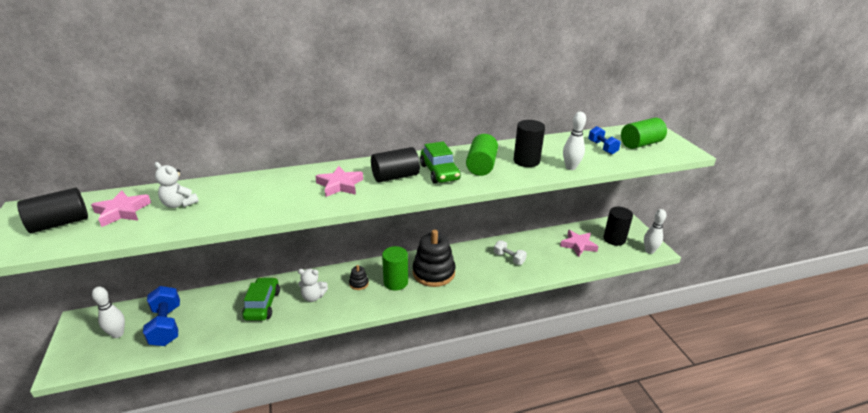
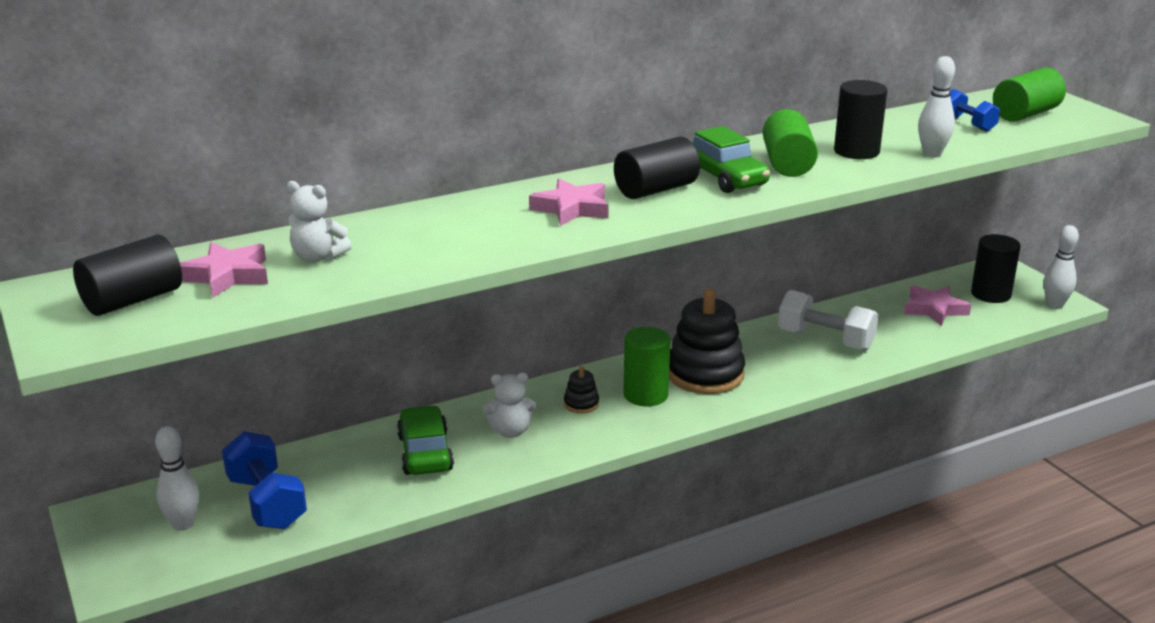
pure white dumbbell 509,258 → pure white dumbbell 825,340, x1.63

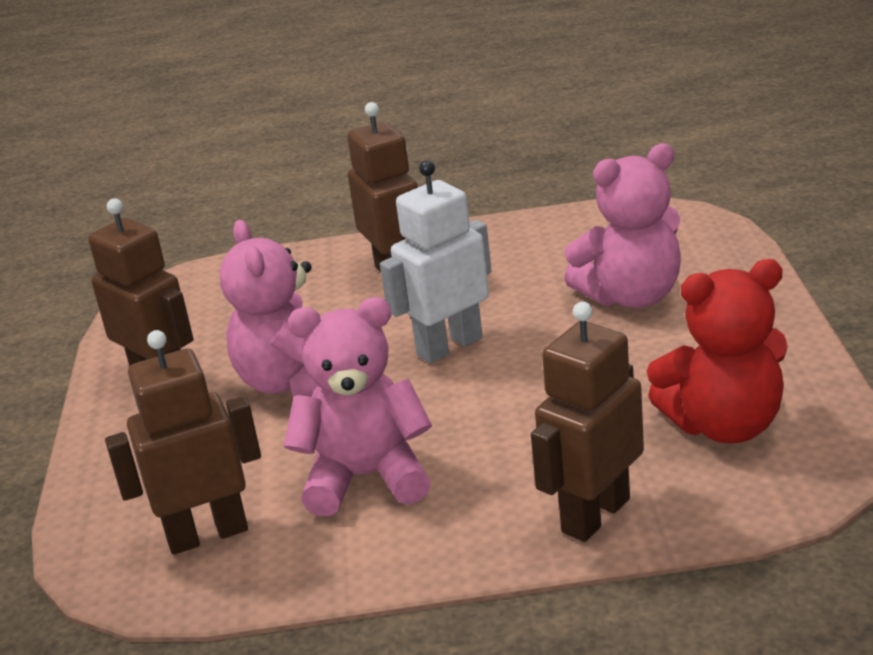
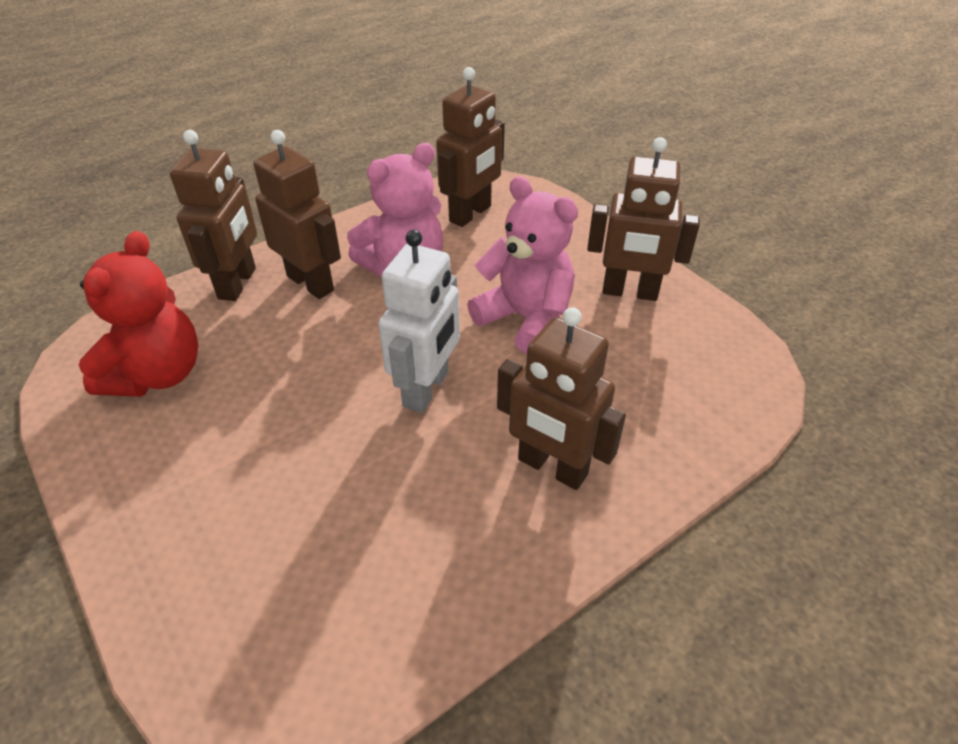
rosy teddy 631,296 → -
crimson teddy 724,425 → crimson teddy 157,374, 150 degrees clockwise
- → brown robot 311,283

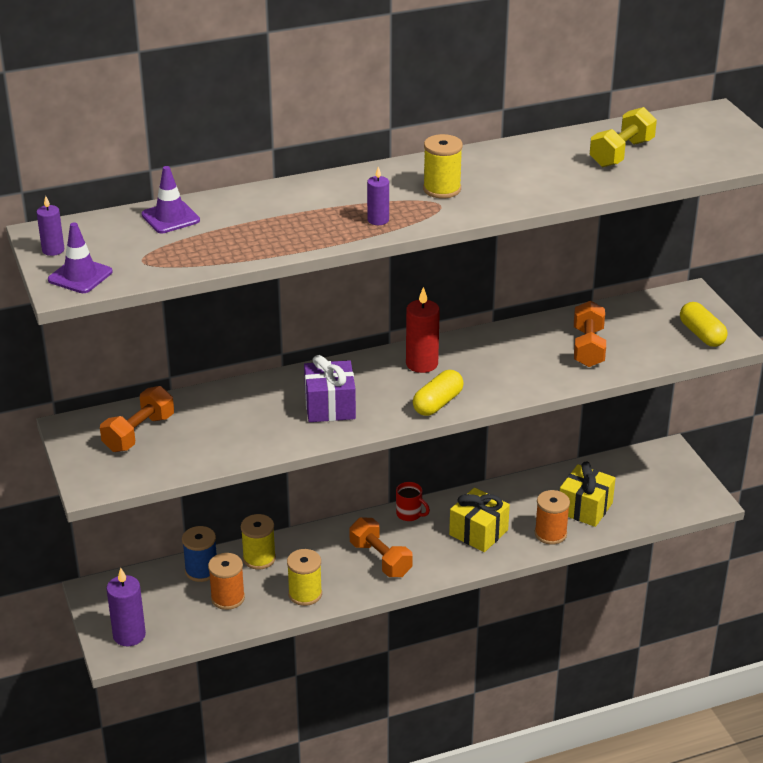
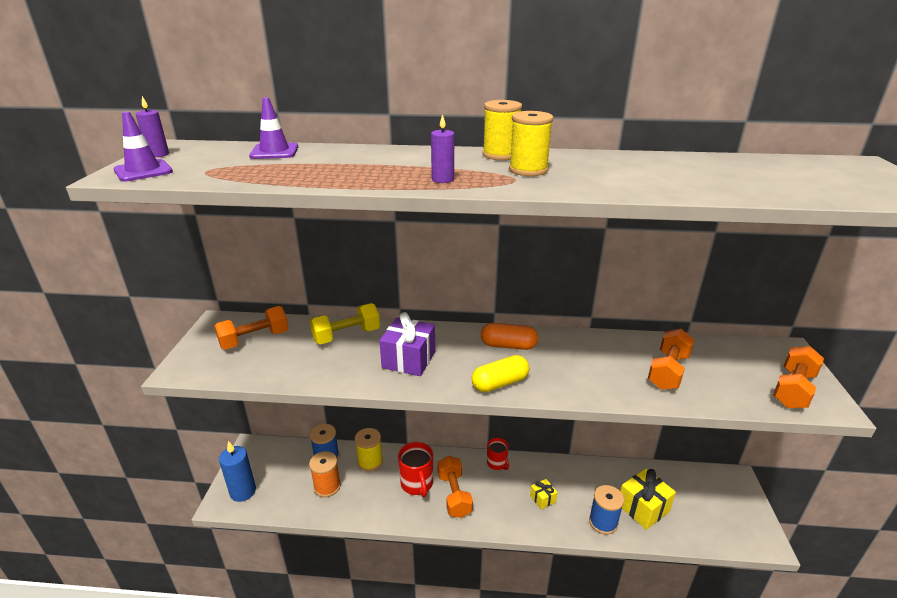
yellow dumbbell 621,153 → yellow dumbbell 346,335, moved
crimson wax candle 422,364 → bright orange pill 508,345
yellow pill 701,335 → bright orange dumbbell 793,389
yellow gift 478,532 → yellow gift 542,499, x0.52
bright orange reel of thread 550,534 → royal blue reel of thread 603,522
yellow reel of thread 305,594 → yellow reel of thread 500,155, moved
purple wax candle 129,635 → royal blue wax candle 243,491
- → crimson coffee mug 417,484

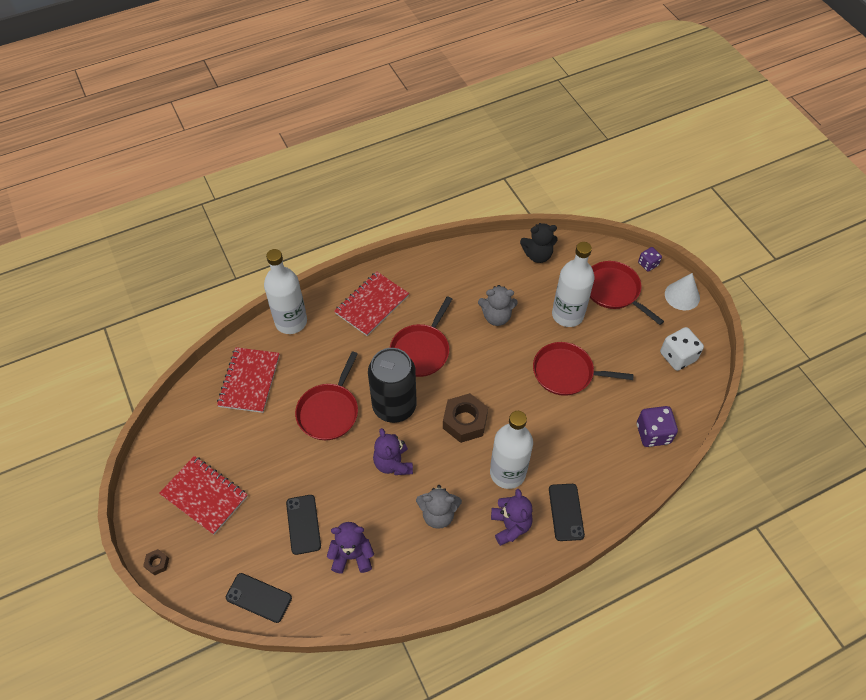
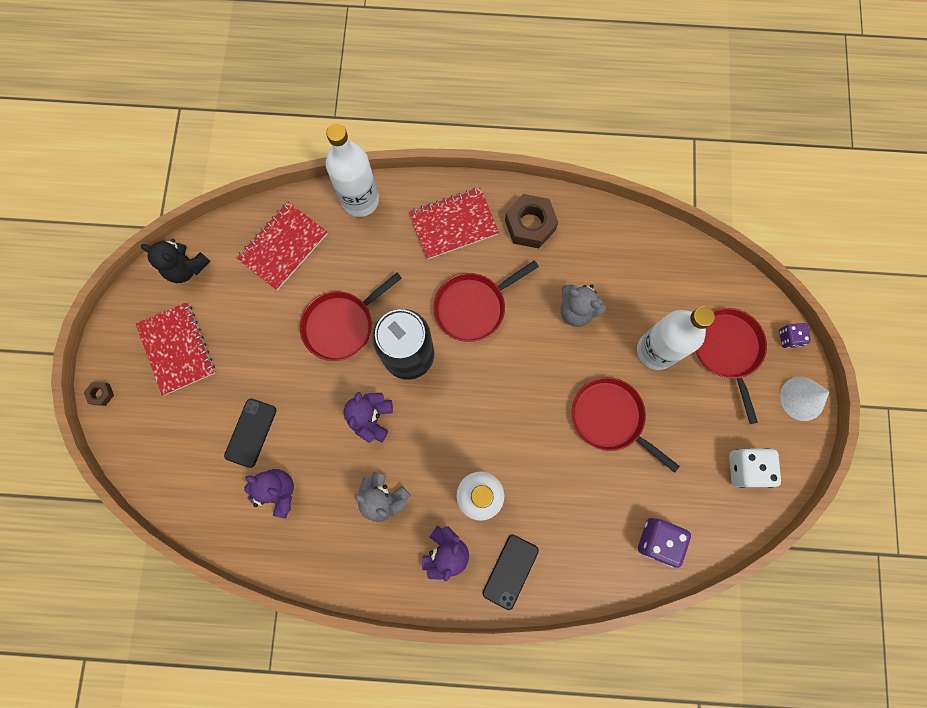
black teddy 537,255 → black teddy 186,268, moved
brown hexagon nut 465,421 → brown hexagon nut 530,225, moved
black phone 259,597 → -

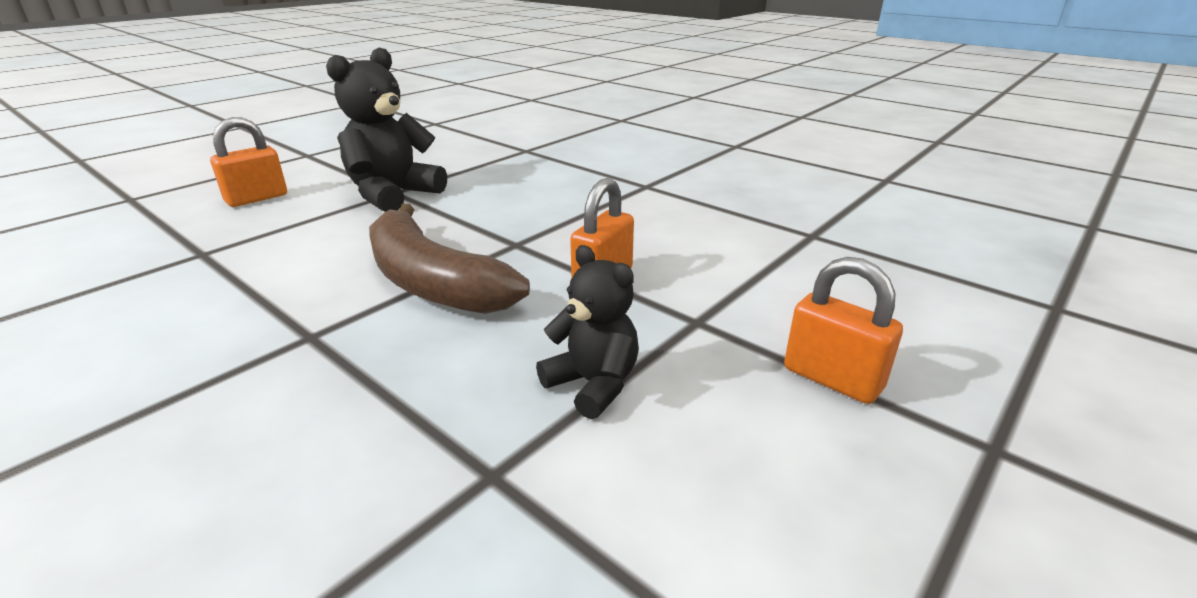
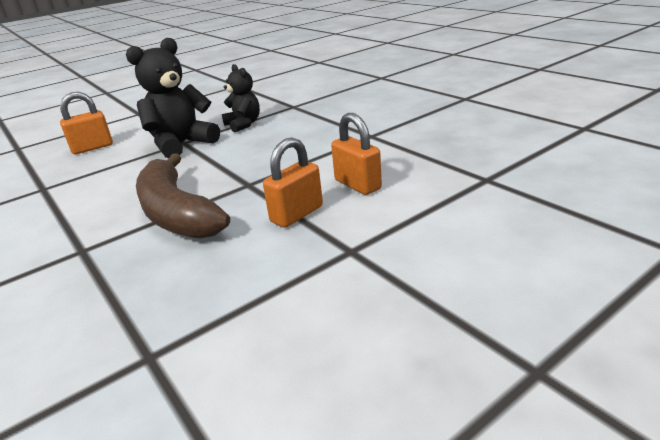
black teddy 593,384 → black teddy 243,124, moved
bright orange padlock 832,379 → bright orange padlock 357,185, moved

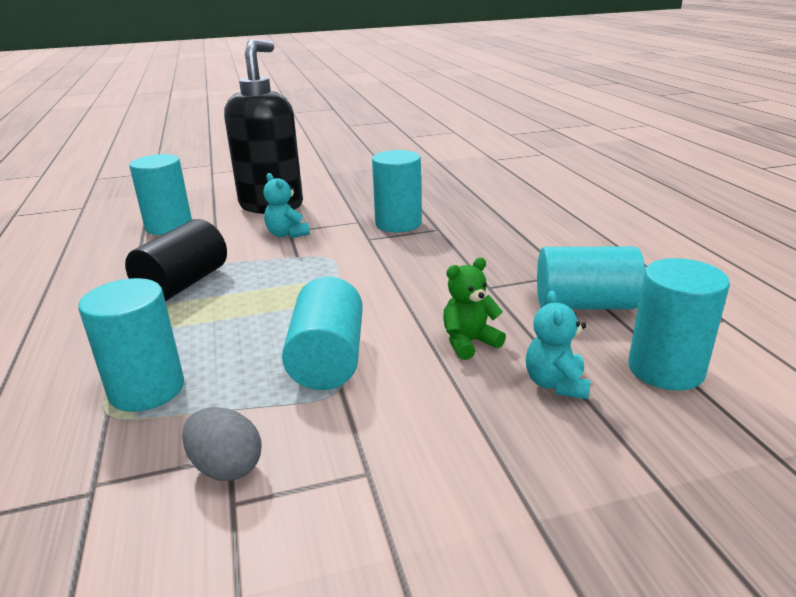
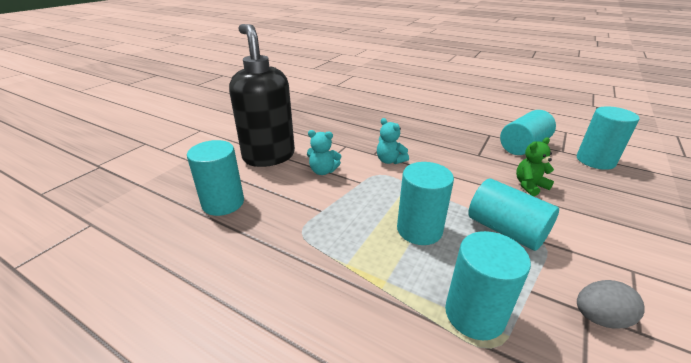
aqua cylinder shape 398,224 → aqua cylinder shape 419,230, moved
black cylinder shape 183,284 → -
green teddy 469,342 → green teddy 529,186, 45 degrees clockwise
aqua teddy 556,384 → aqua teddy 390,161, moved

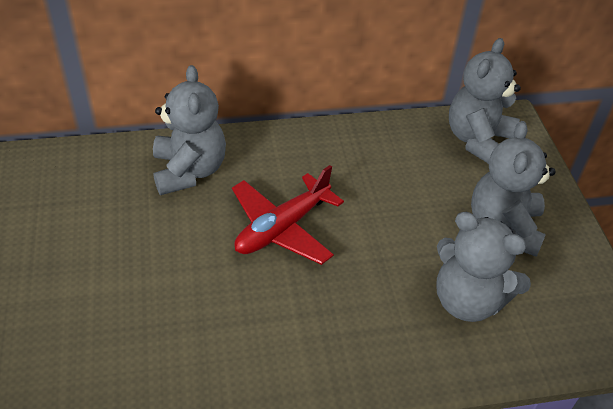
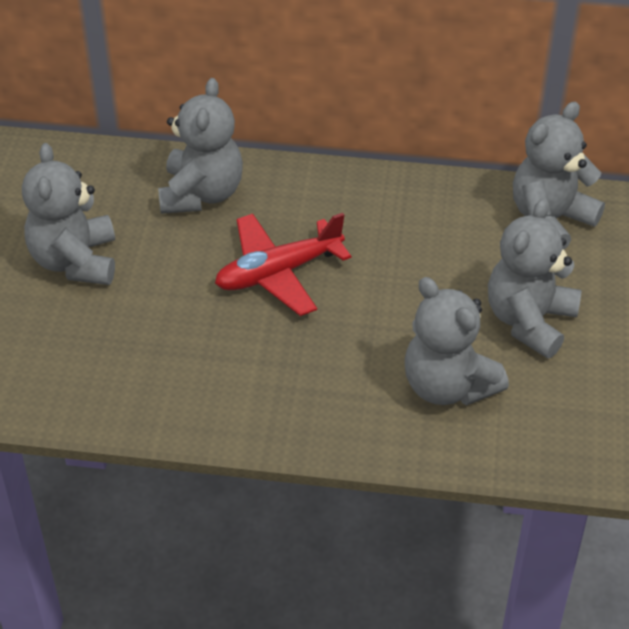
- → gray teddy 75,261

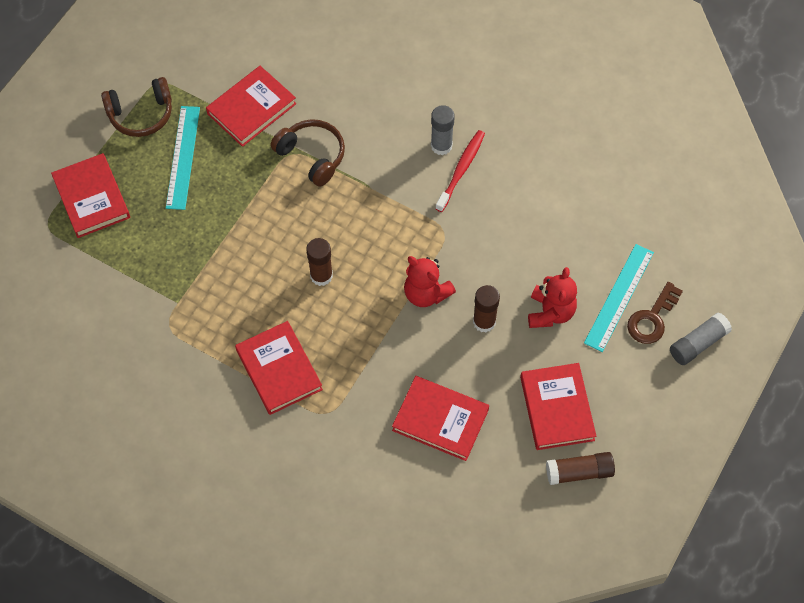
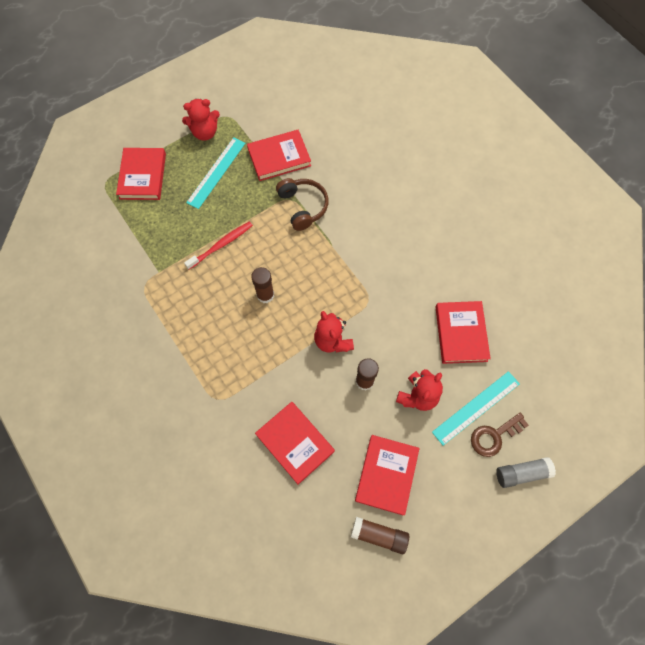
brown headset 141,114 → crimson teddy 205,132
gray glue 441,145 → -
crimson toothbrush 461,170 → crimson toothbrush 221,245, moved
crimson hardcover 279,370 → crimson hardcover 461,333, moved

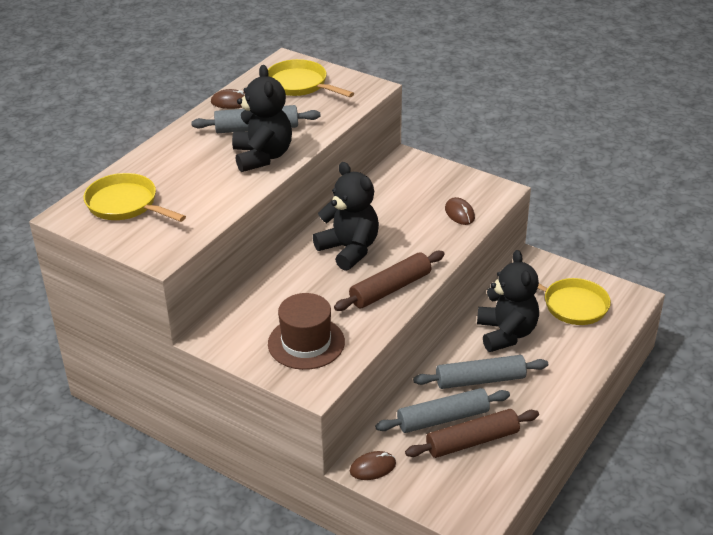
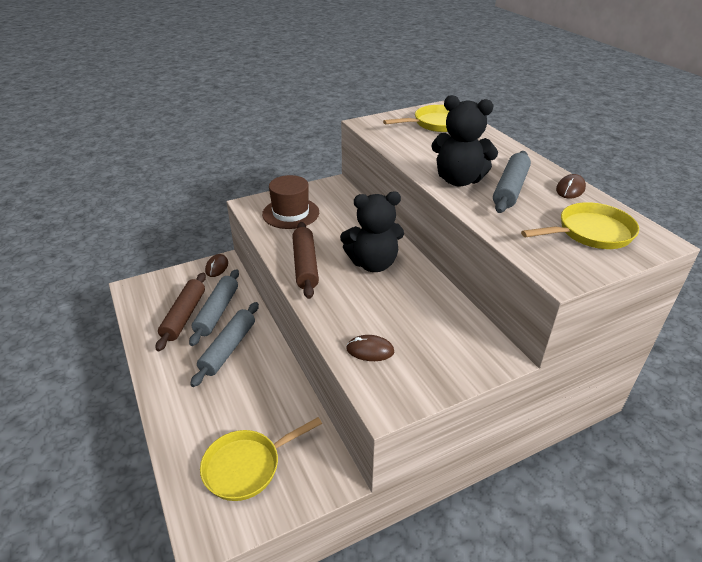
black teddy 506,333 → -

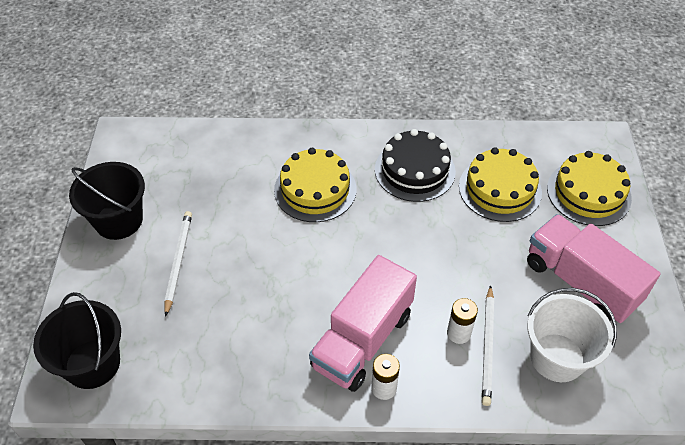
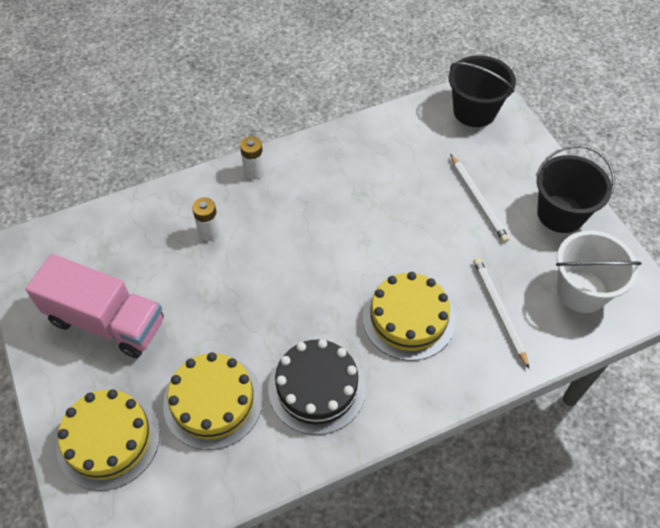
rosy lorry 362,340 → -
pure white lead pencil 488,347 → pure white lead pencil 499,311, moved
pure white sand bucket 557,357 → pure white sand bucket 581,290, moved

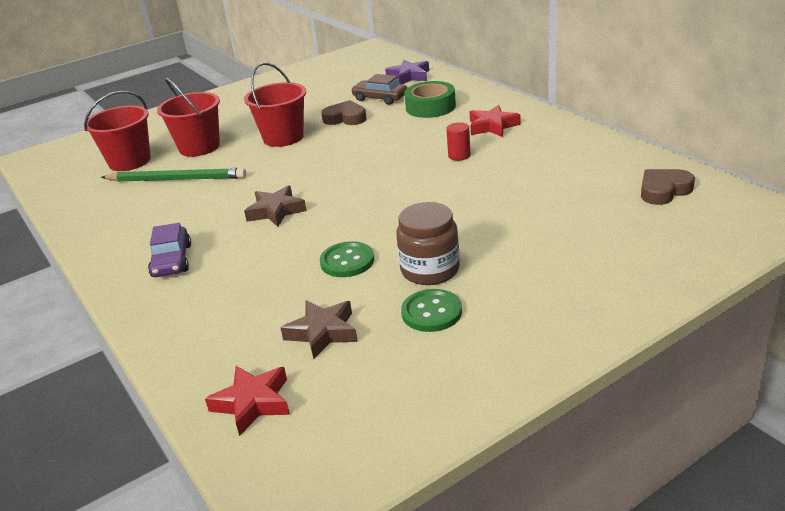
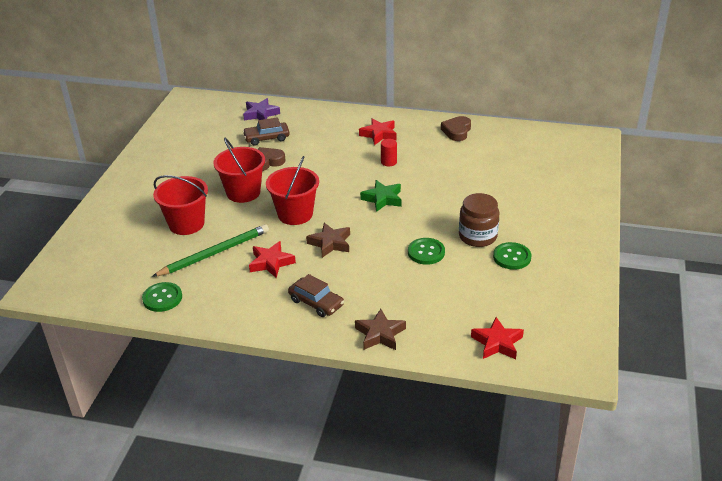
green roll of tape 430,107 → -
crimson sand bucket 129,161 → crimson sand bucket 295,214, moved
brown heart shape 664,191 → brown heart shape 457,131, moved
purple automobile 172,261 → brown automobile 316,302
brown star shape 322,332 → brown star shape 380,334, moved
- → green star shape 382,199
- → crimson star shape 271,263
- → green shirt button 162,298

